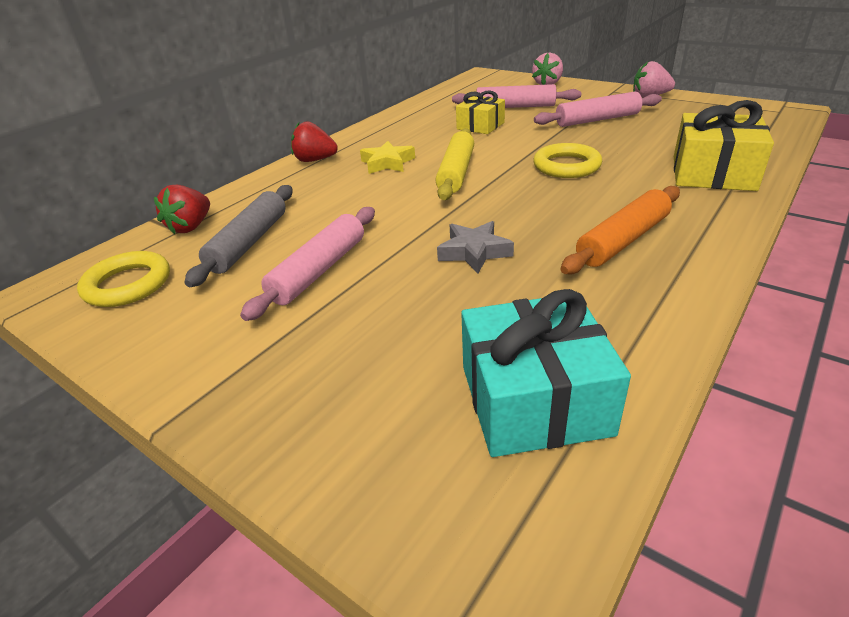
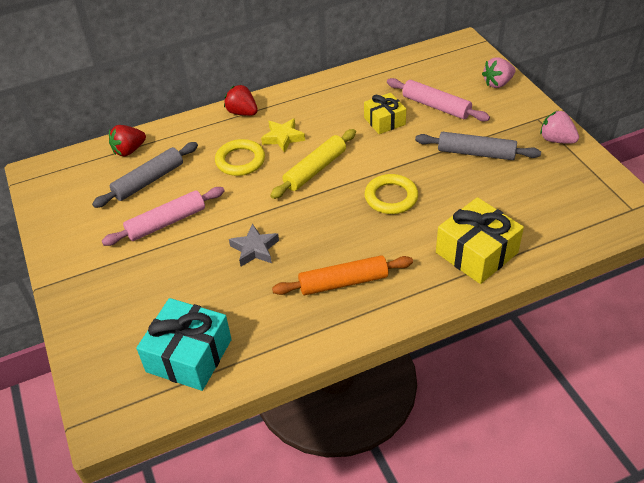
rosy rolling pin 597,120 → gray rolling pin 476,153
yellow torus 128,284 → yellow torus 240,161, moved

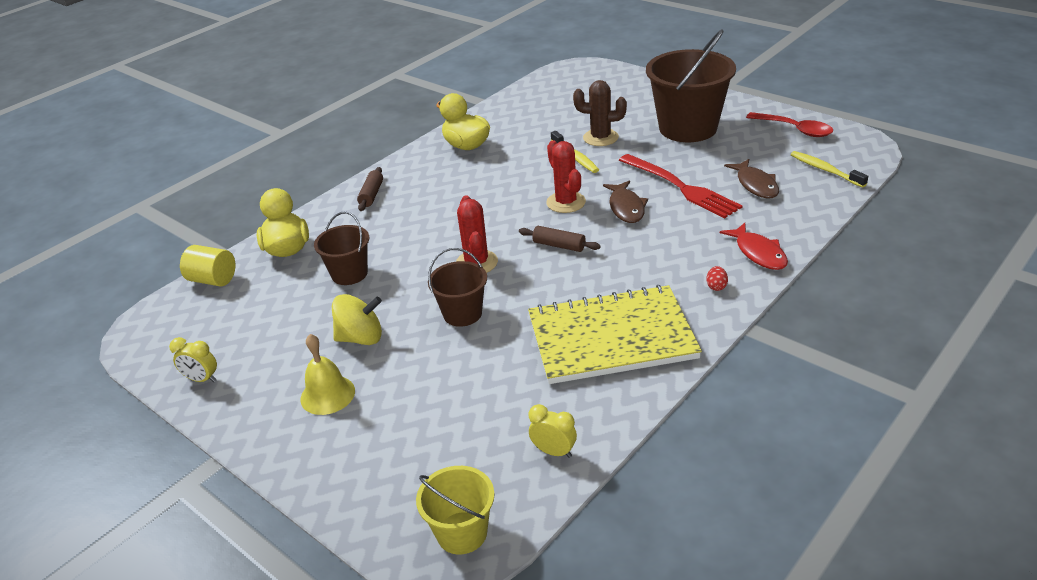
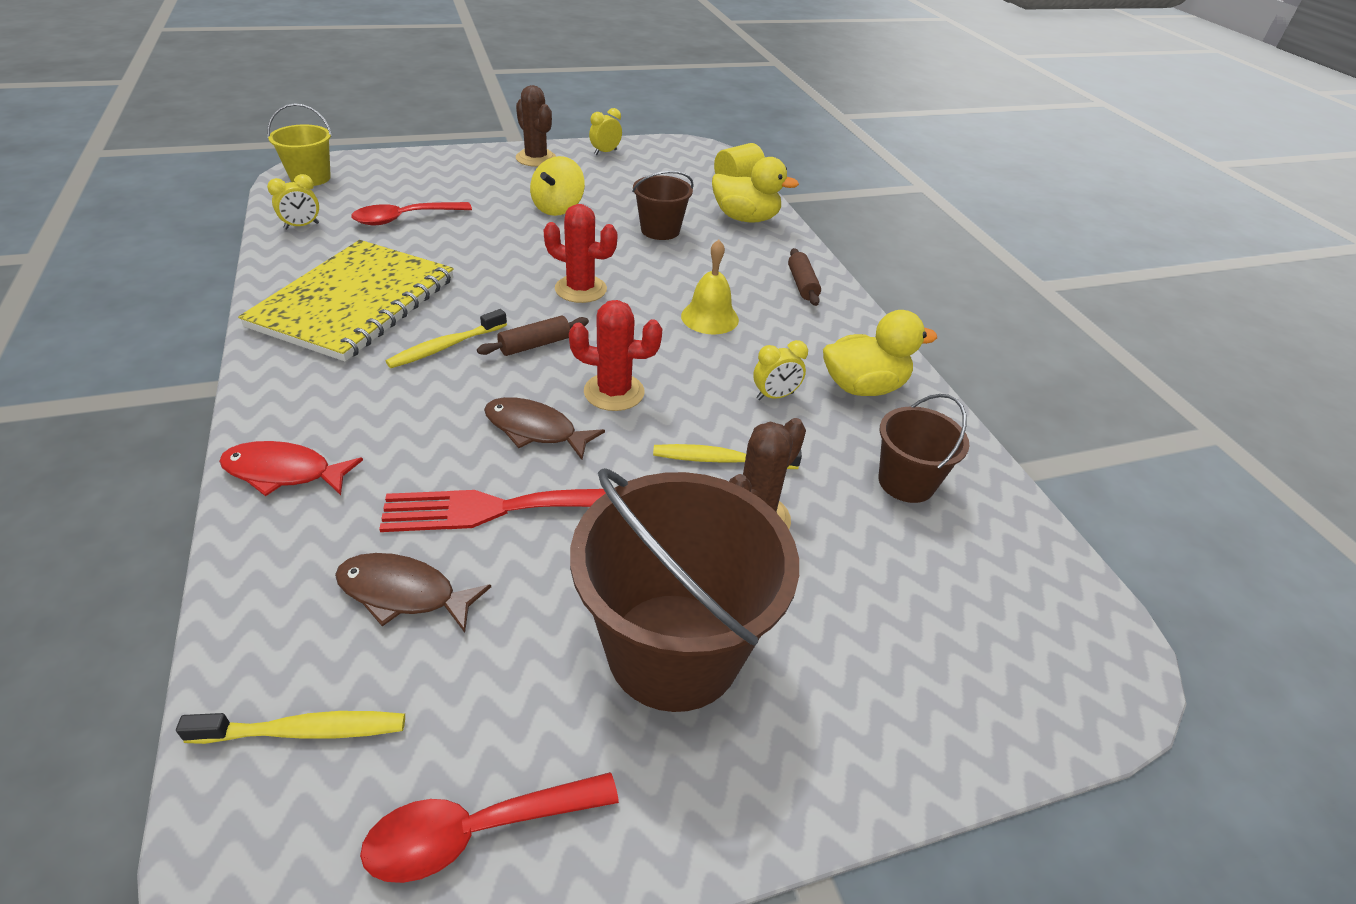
brown rolling pin 371,195 → brown rolling pin 802,284, 45 degrees clockwise
brown sand bucket 462,314 → brown sand bucket 906,482, moved
crimson toy egg 716,286 → -
yellow bell 327,395 → yellow bell 709,317, moved
- → brown saguaro cactus 536,158
- → crimson tablespoon 404,219
- → yellow toothbrush 445,347
- → yellow bedside clock 775,396

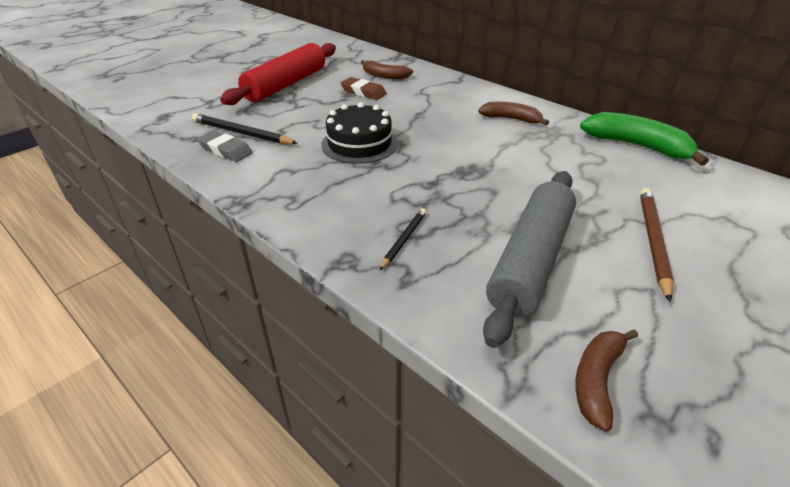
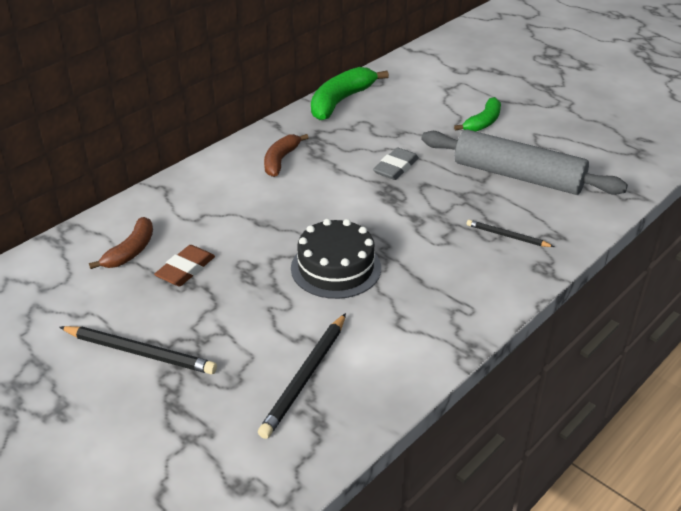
crimson rolling pin 286,85 → black lead pencil 139,352
gray gum eraser 225,150 → gray gum eraser 396,167, moved
brown lead pencil 653,242 → green banana fruit 483,122
brown banana fruit 597,380 → -

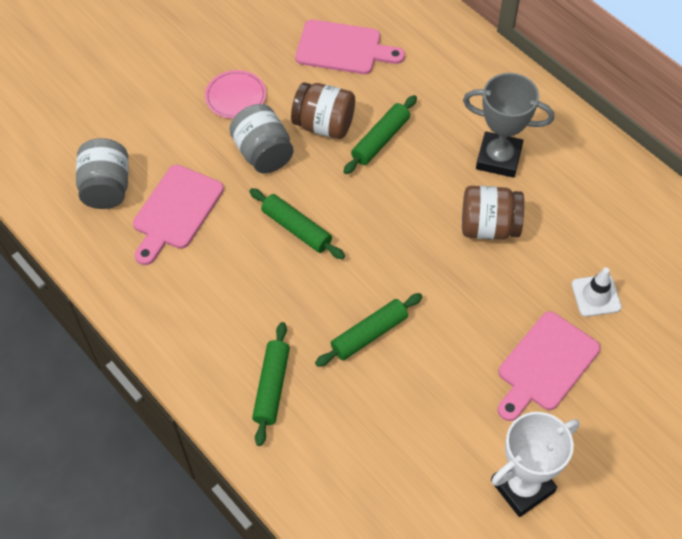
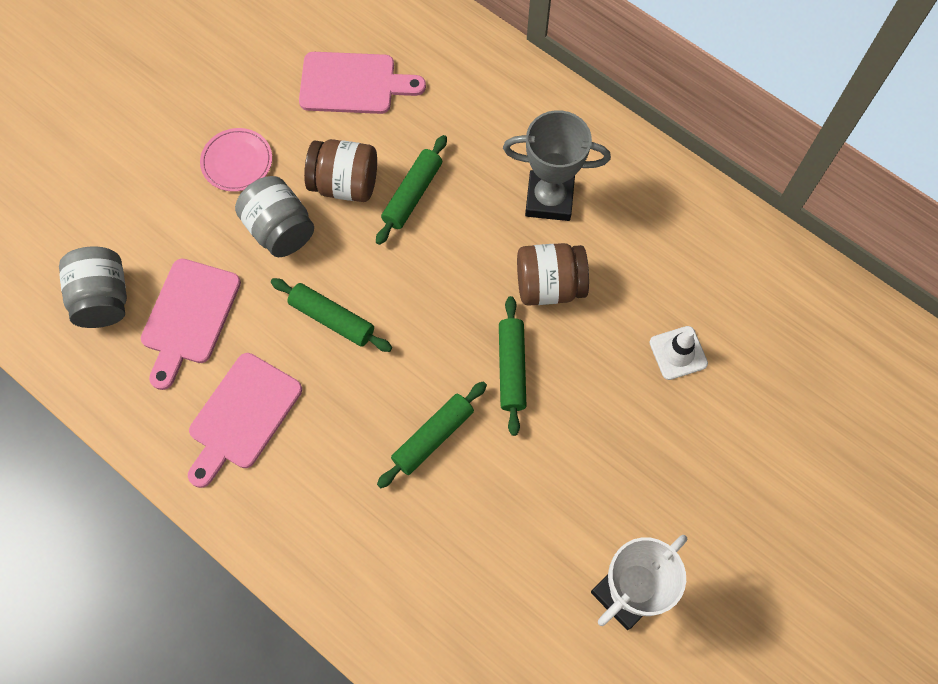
rosy chopping board 545,365 → rosy chopping board 242,416, moved
green rolling pin 271,387 → green rolling pin 511,368, moved

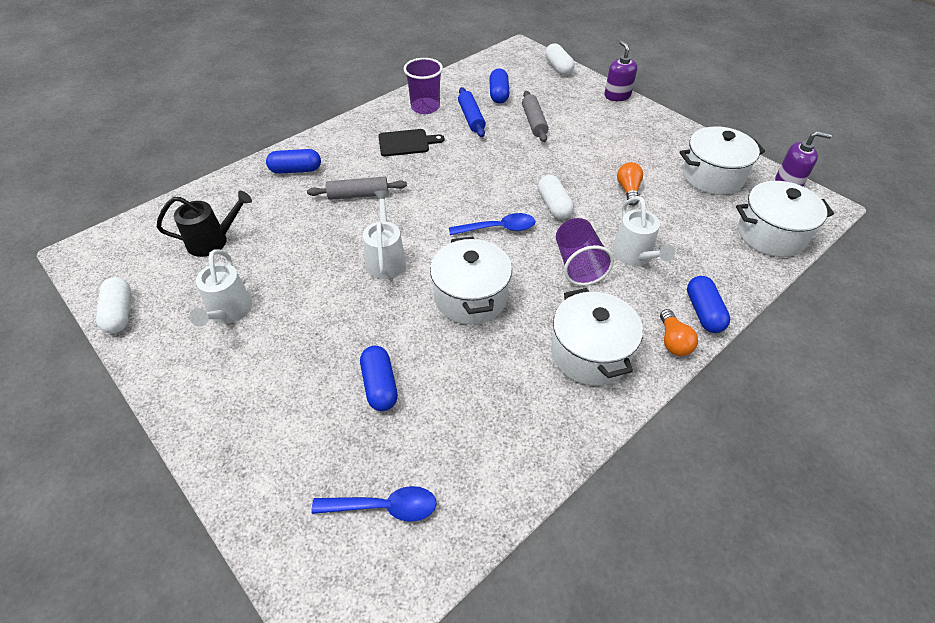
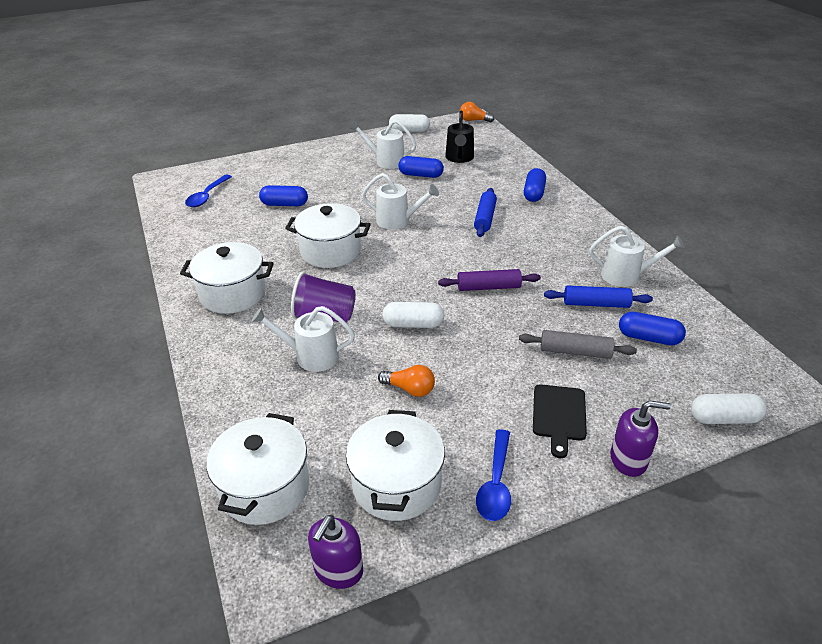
purple tumbler 425,107 → pure white watering can 626,276
black chopping board 406,143 → black chopping board 559,415, moved
gray rolling pin 358,195 → royal blue rolling pin 485,218
royal blue tablespoon 498,228 → royal blue tablespoon 496,484, moved
royal blue pill 703,312 → royal blue pill 421,175, moved
bright orange light bulb 673,341 → bright orange light bulb 474,120, moved
- → purple rolling pin 488,287

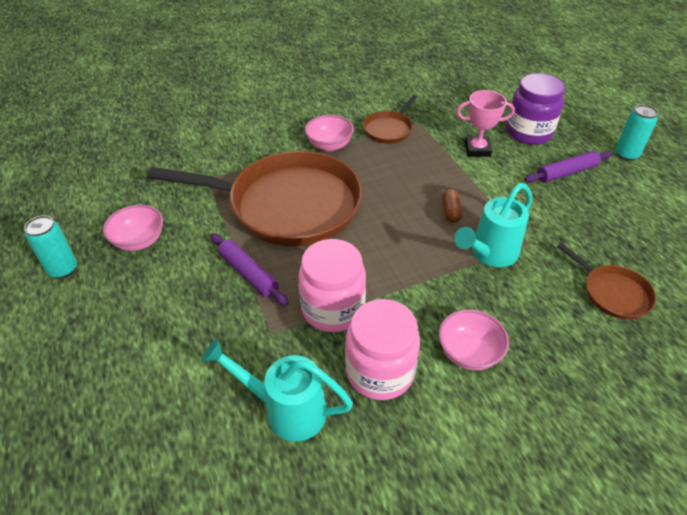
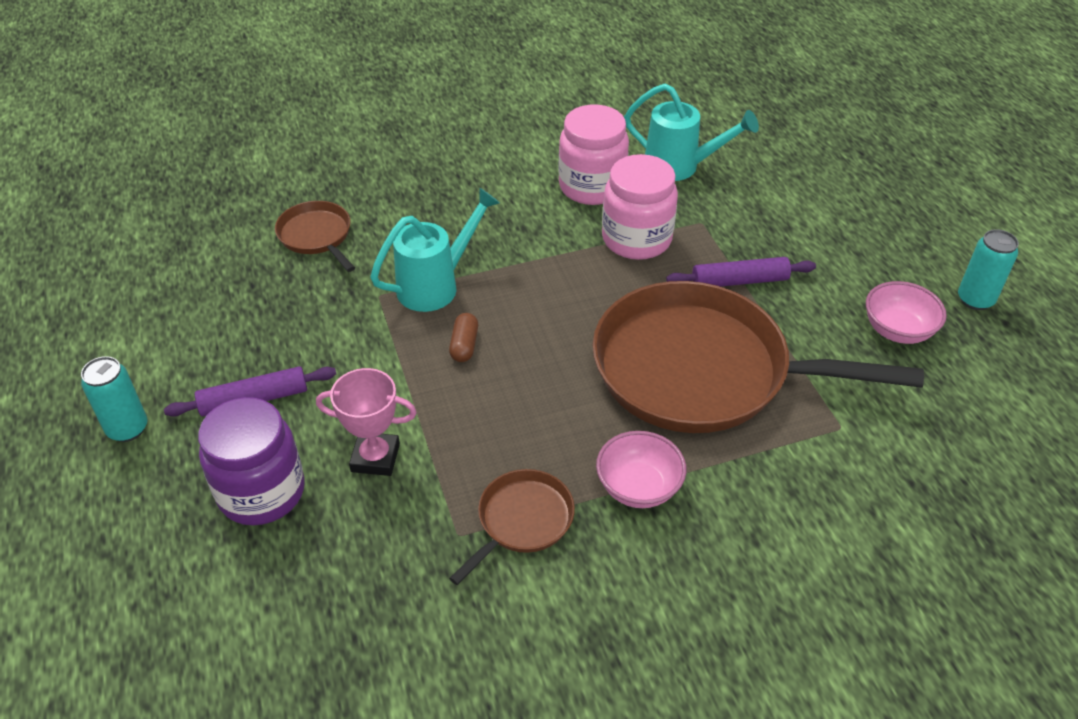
purple rolling pin 248,273 → purple rolling pin 739,281, 60 degrees counterclockwise
rosy bowl 469,352 → -

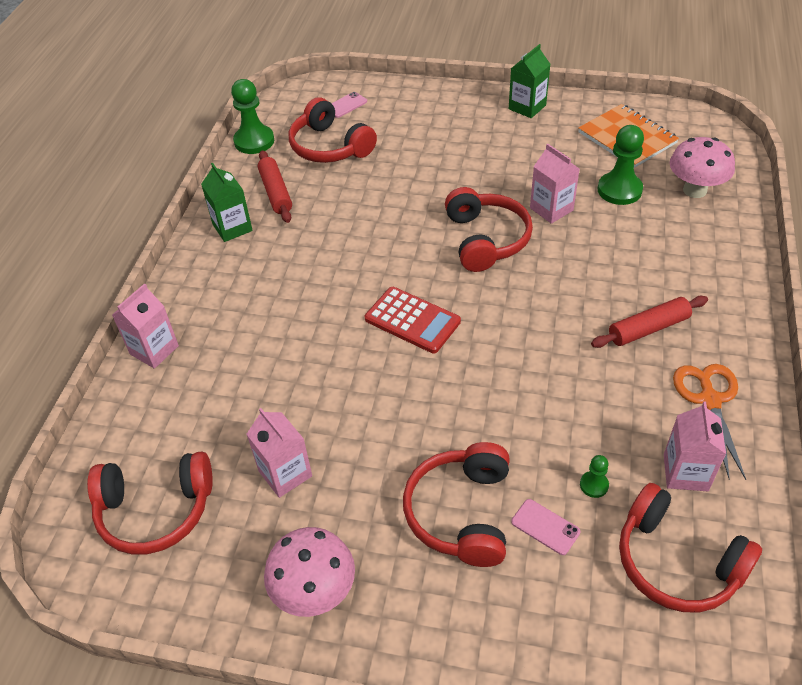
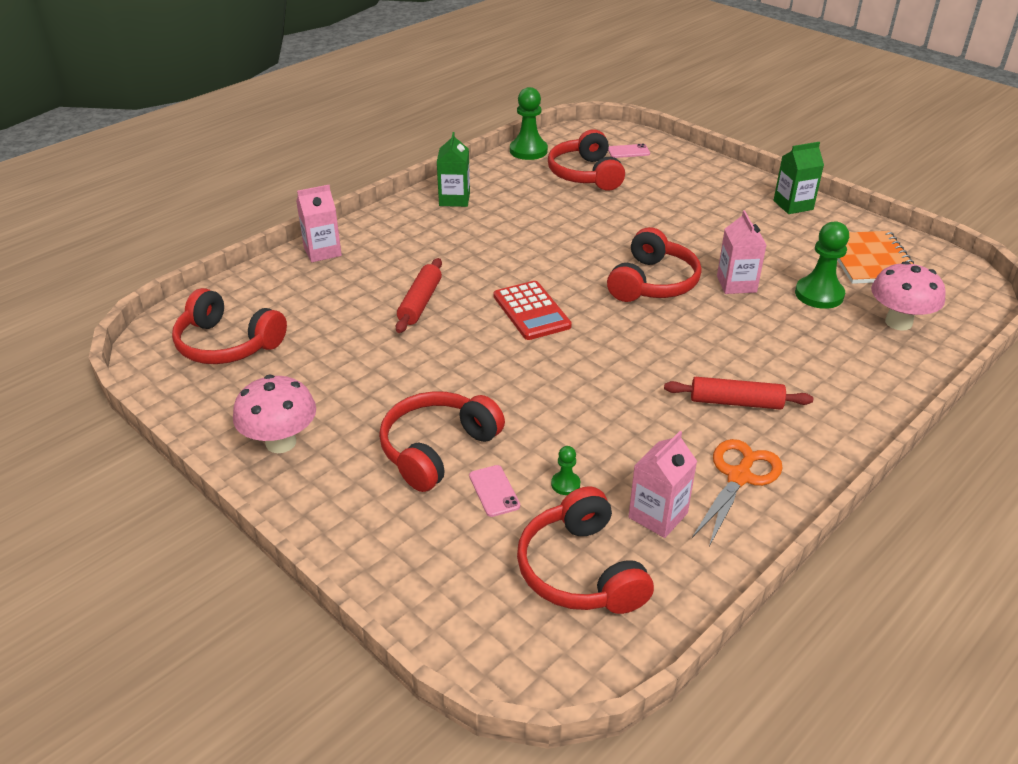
crimson rolling pin 275,192 → crimson rolling pin 420,302, moved
rosy carton 285,473 → -

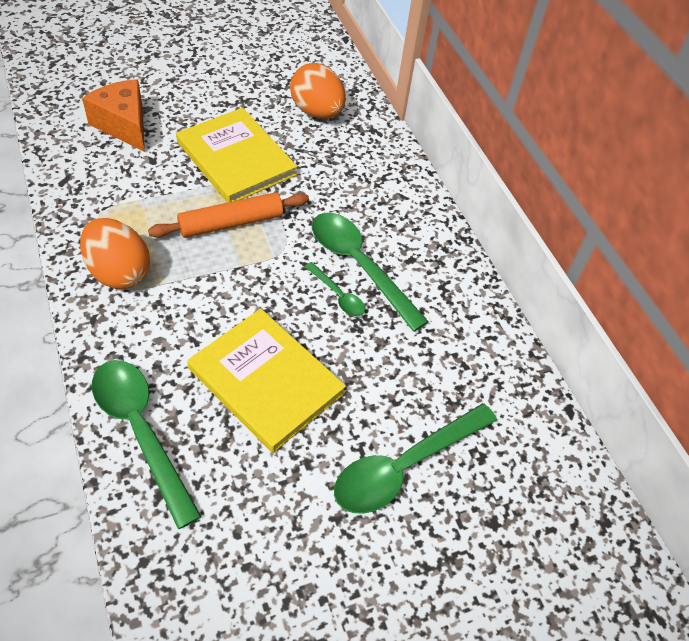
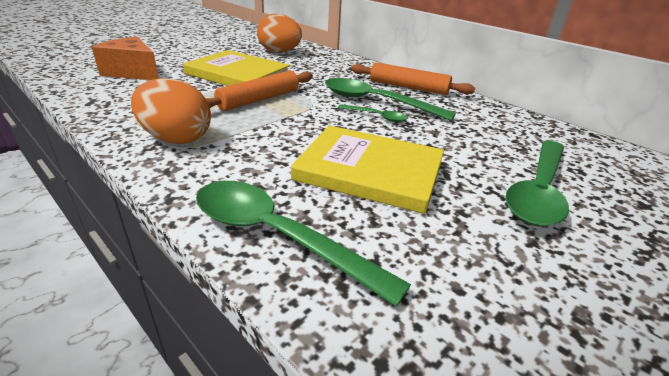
- → bright orange rolling pin 408,87

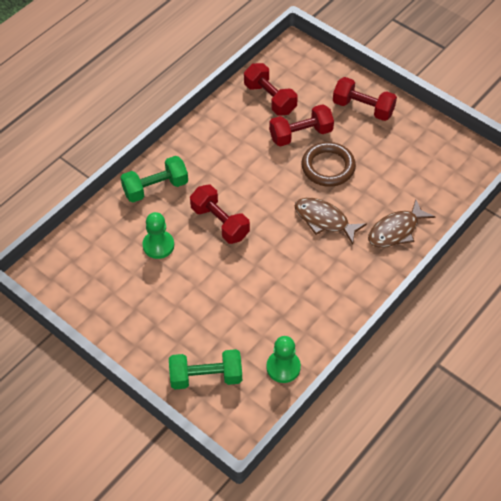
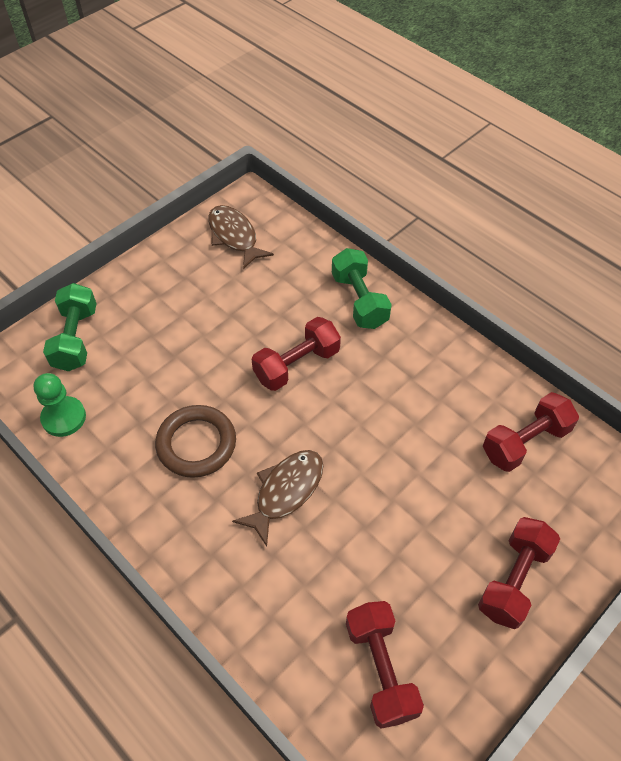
crimson dumbbell 300,134 → crimson dumbbell 381,669, moved
brown torus 328,167 → brown torus 196,444, moved
brown toy fish 396,230 → brown toy fish 234,236, moved
green game pawn 158,245 → -

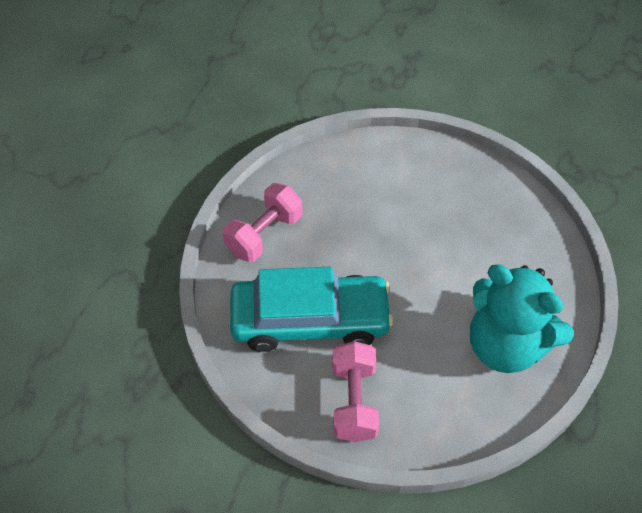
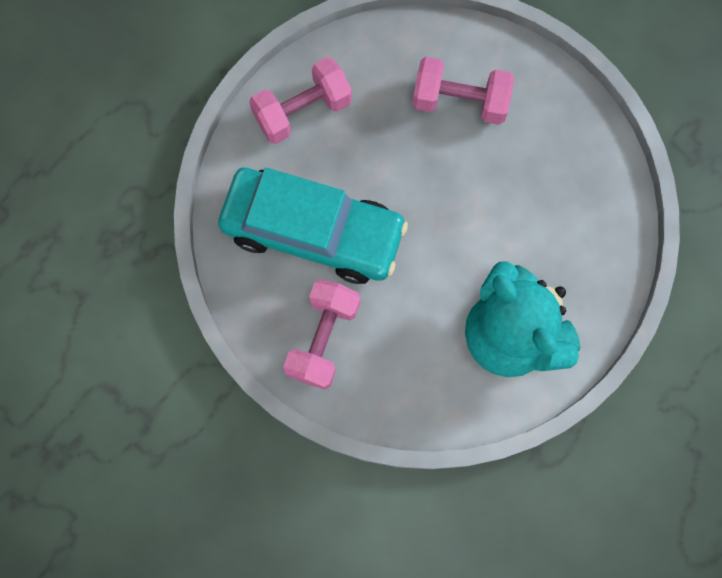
- → rosy dumbbell 459,101

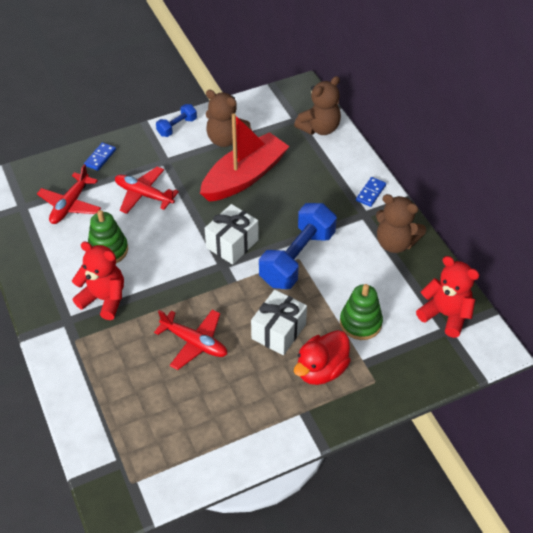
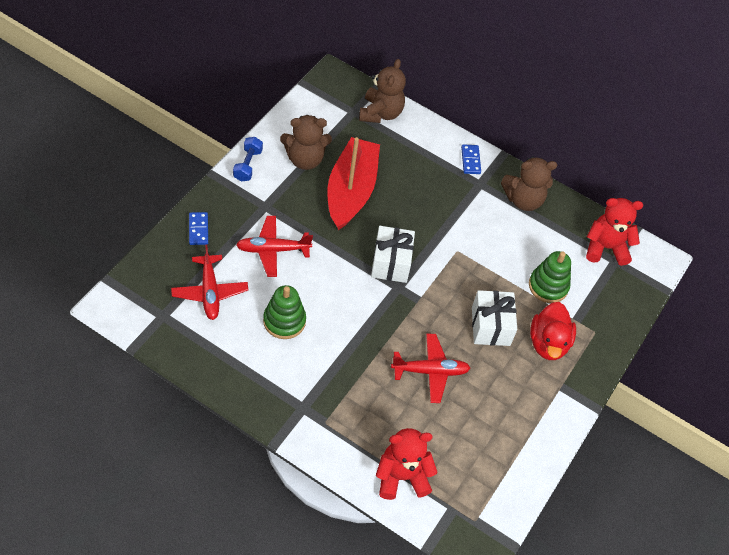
royal blue dumbbell 297,258 → -
crimson teddy 104,299 → crimson teddy 402,476, moved

